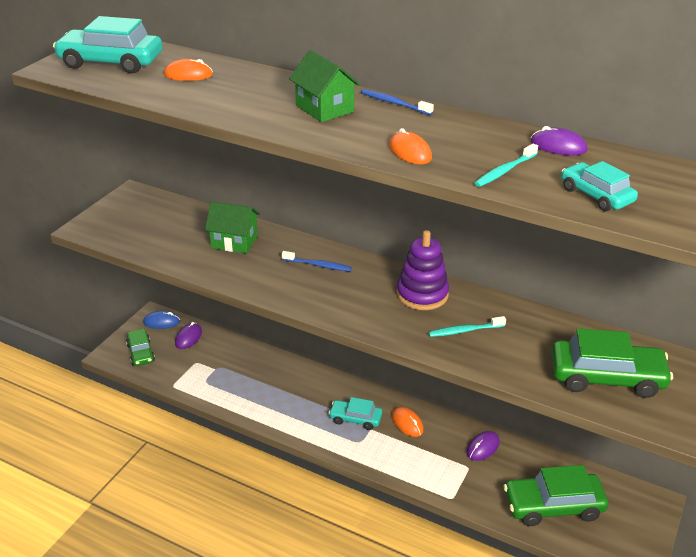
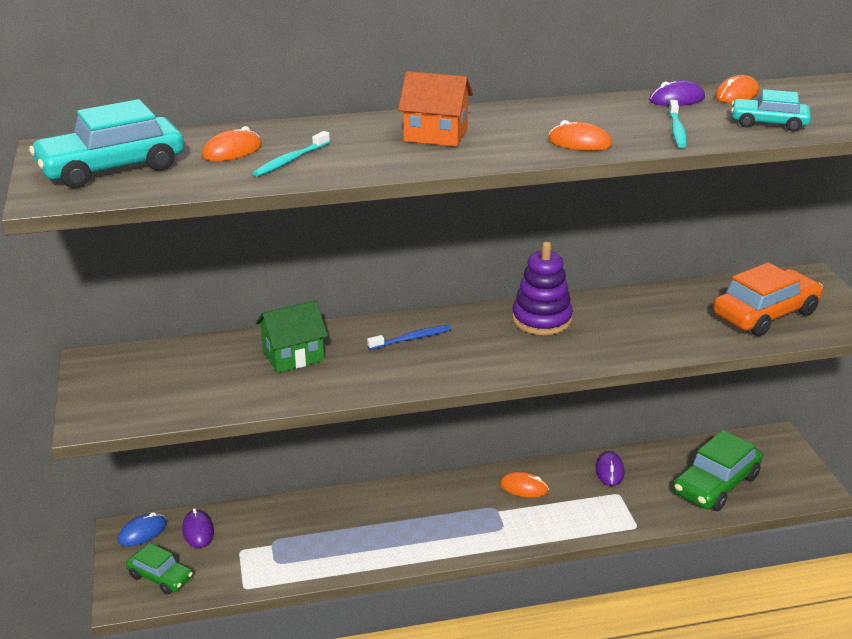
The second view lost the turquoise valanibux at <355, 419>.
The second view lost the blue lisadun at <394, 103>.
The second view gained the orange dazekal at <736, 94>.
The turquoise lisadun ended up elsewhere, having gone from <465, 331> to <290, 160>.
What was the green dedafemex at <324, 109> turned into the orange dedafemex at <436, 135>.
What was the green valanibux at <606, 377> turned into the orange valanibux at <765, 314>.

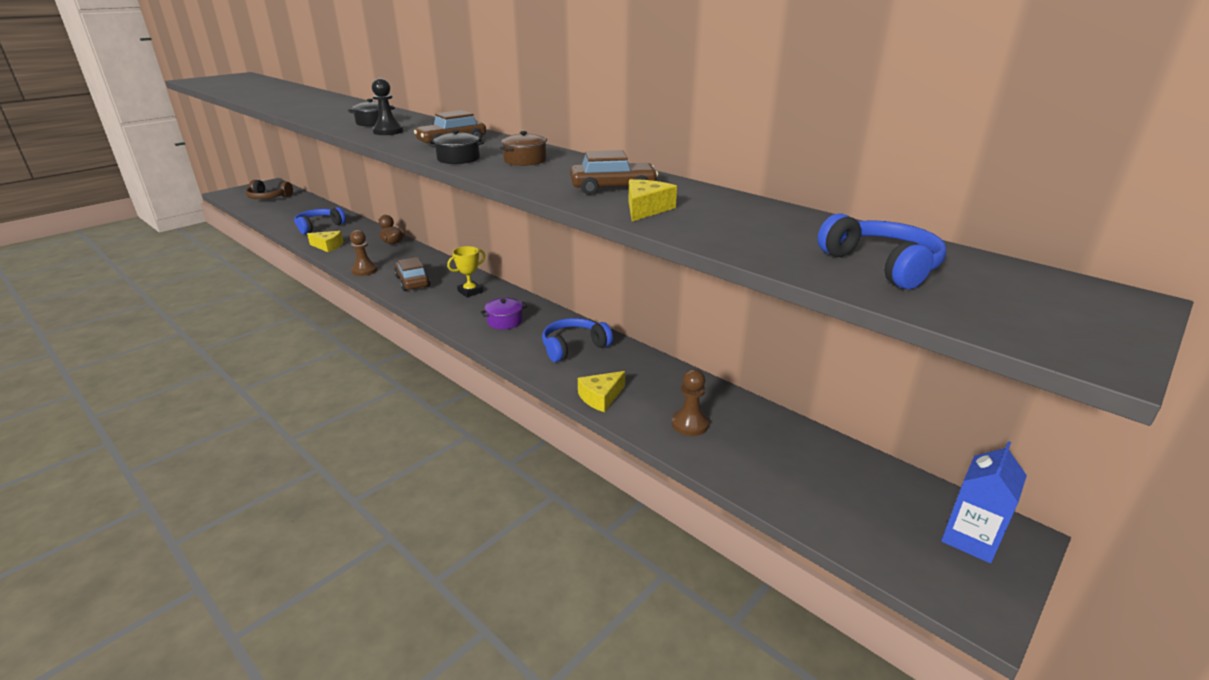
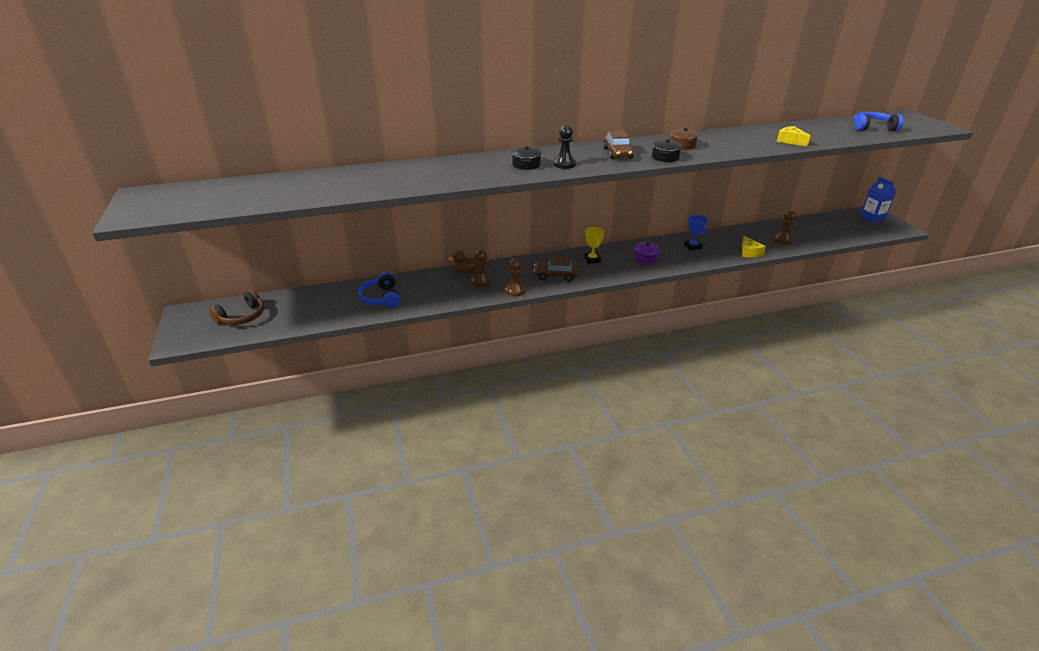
The second view lost the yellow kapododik at <328, 246>.
The second view lost the brown valanibux at <613, 188>.
The second view gained the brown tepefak at <481, 281>.
Where the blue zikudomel stood at <573, 347>, the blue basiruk came to stand at <693, 246>.

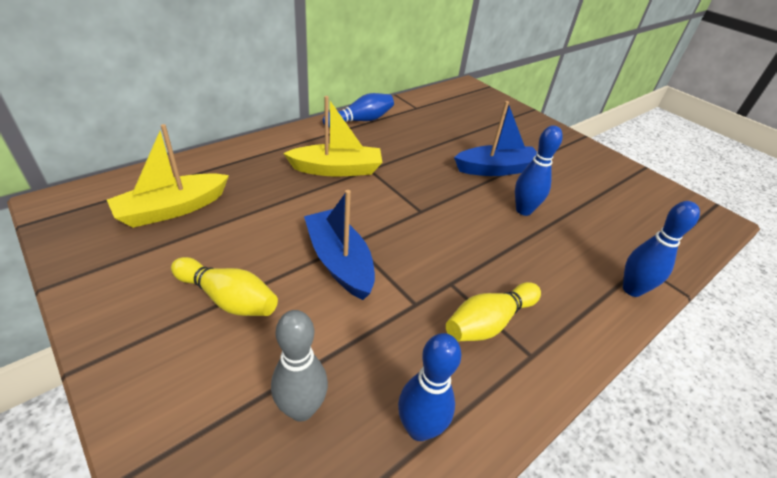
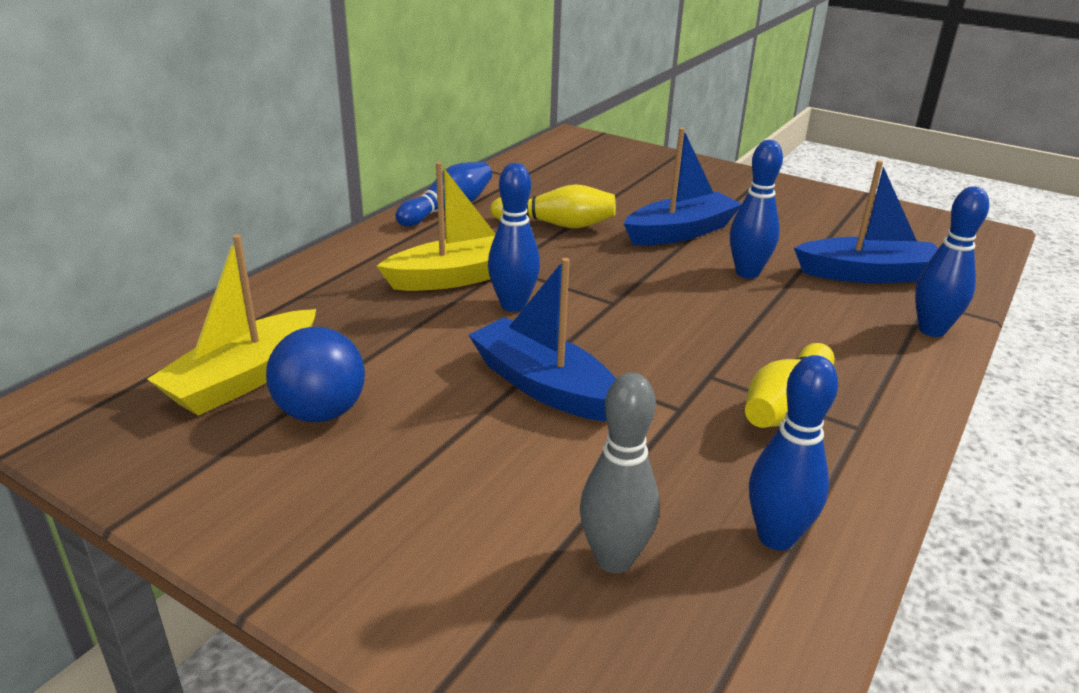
The second view gained the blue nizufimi at <321, 412>.
The second view gained the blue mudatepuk at <513, 305>.
The second view gained the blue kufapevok at <867, 274>.
The yellow mudatepuk ended up elsewhere, having gone from <228, 298> to <557, 224>.

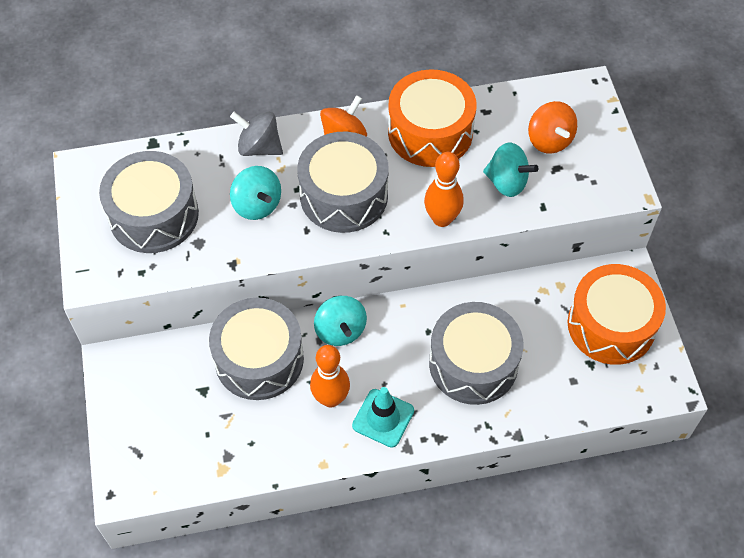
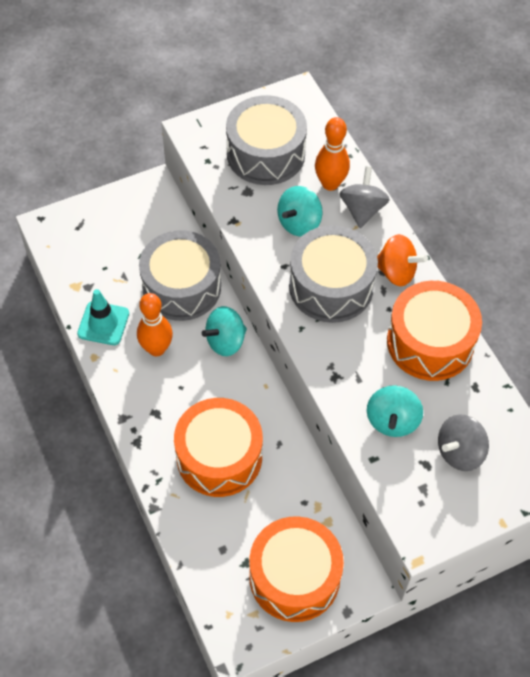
The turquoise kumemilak ended up elsewhere, having gone from <383, 418> to <103, 323>.
The orange mudatepuk ended up elsewhere, having gone from <442, 219> to <330, 184>.
What was the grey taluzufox at <473, 363> turned into the orange taluzufox at <219, 456>.
What was the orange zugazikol at <549, 140> turned into the grey zugazikol at <459, 452>.

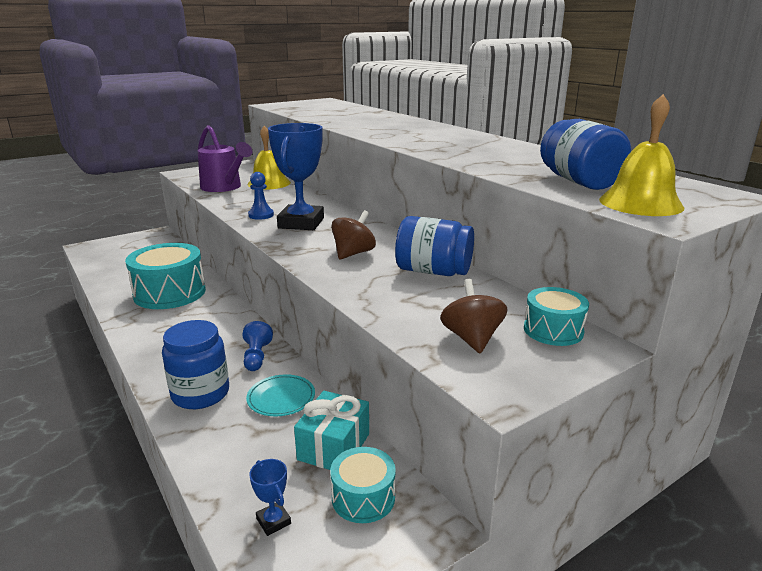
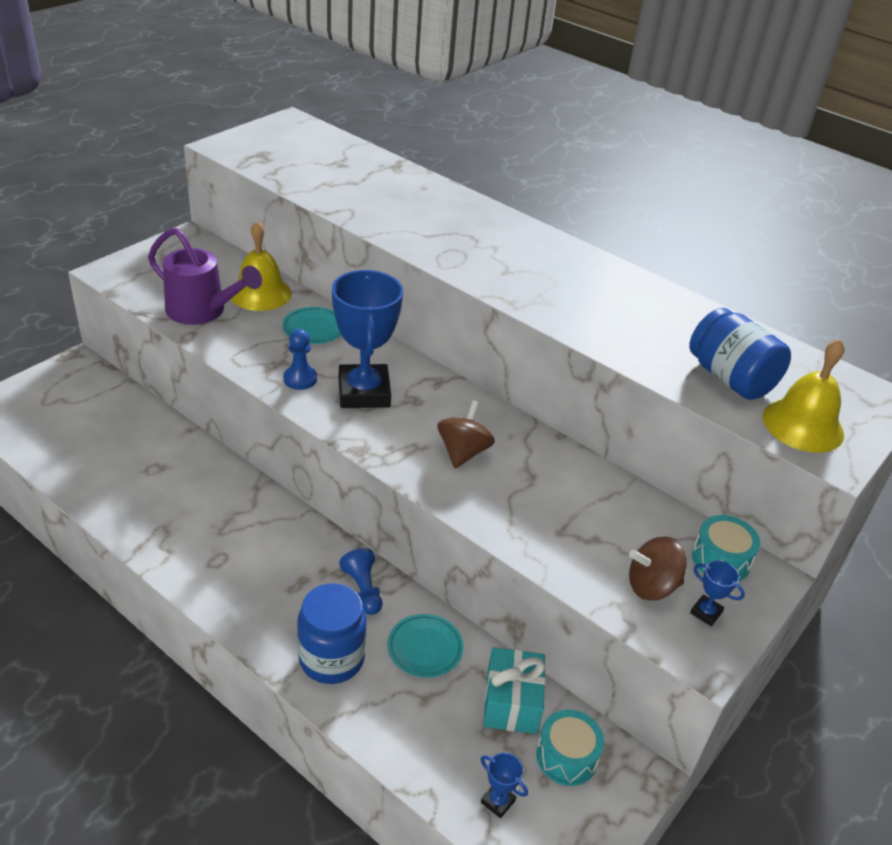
The second view lost the turquoise taluzufox at <170, 293>.
The second view lost the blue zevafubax at <433, 271>.
The second view gained the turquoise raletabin at <314, 328>.
The second view gained the blue basiruk at <706, 612>.
The brown zugazikol at <472, 339> ended up facing another way, 75 degrees counterclockwise from before.

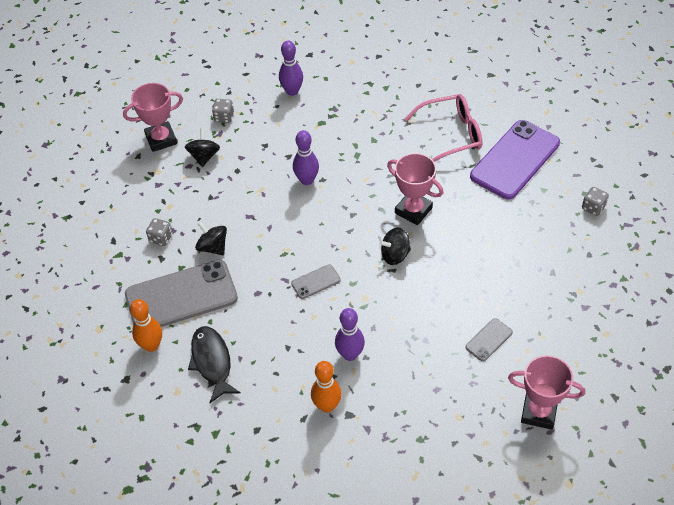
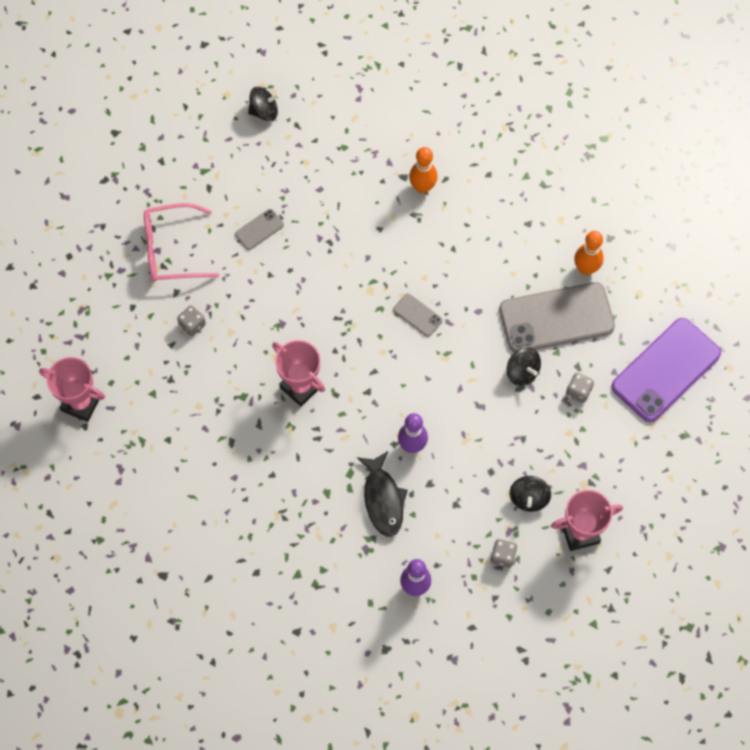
The second view lost the purple mudatepuk at <350, 354>.
The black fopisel ended up elsewhere, having gone from <212, 362> to <383, 499>.
The black zugazikol ended up elsewhere, having gone from <395, 255> to <264, 111>.
The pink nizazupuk ended up elsewhere, having gone from <450, 135> to <172, 250>.
The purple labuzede ended up elsewhere, having gone from <515, 160> to <665, 370>.
The pink basiruk ended up elsewhere, having gone from <539, 412> to <81, 403>.
The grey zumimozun ended up elsewhere, having gone from <593, 207> to <192, 325>.
The grey labuzede at <315, 282> ended up facing another way, 60 degrees clockwise from before.

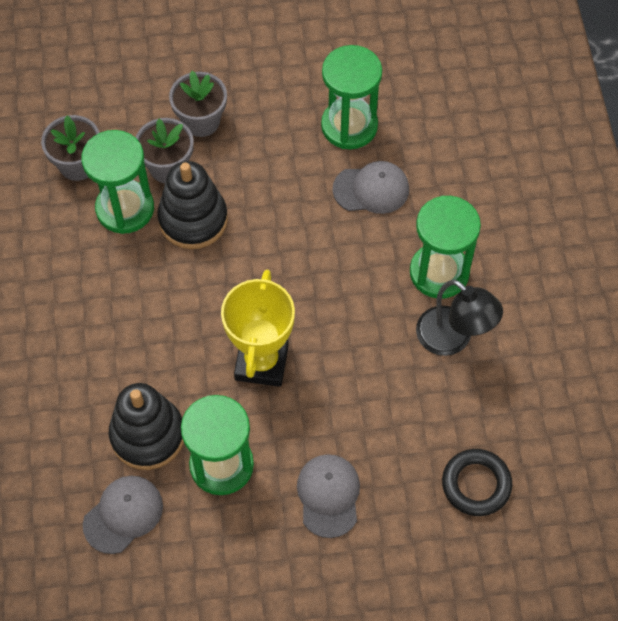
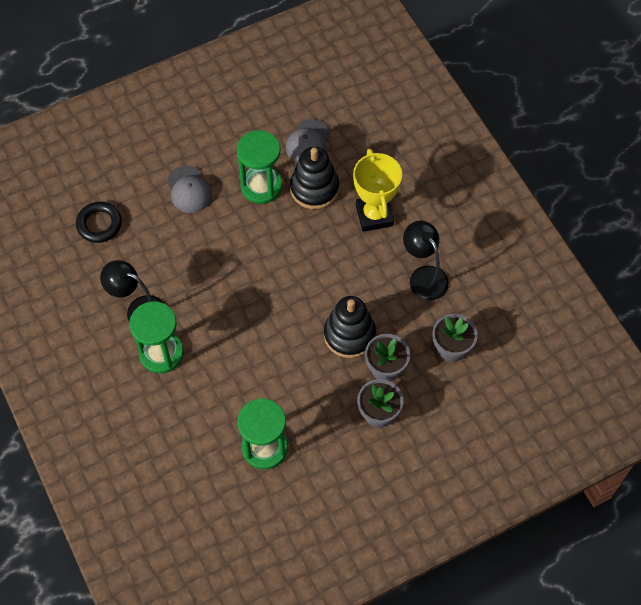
The second view lost the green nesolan at <125, 208>.
The second view lost the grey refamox at <371, 189>.
The second view gained the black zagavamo at <424, 276>.
The yellow basiruk ended up elsewhere, having gone from <261, 362> to <374, 215>.

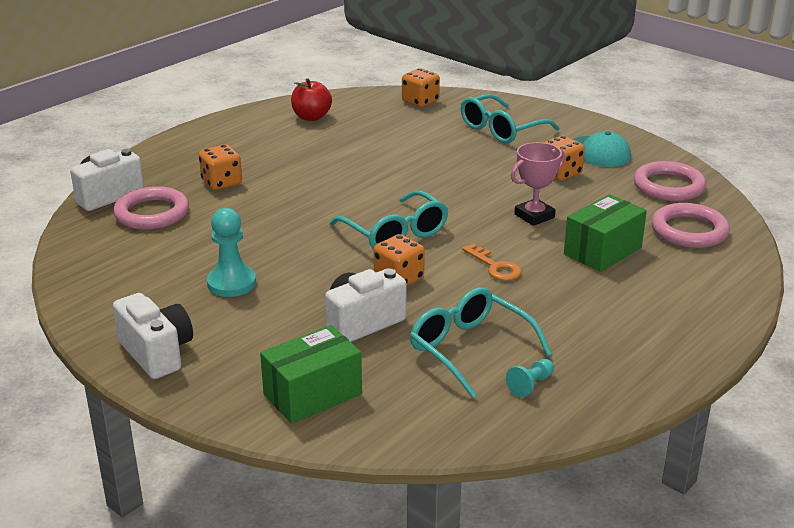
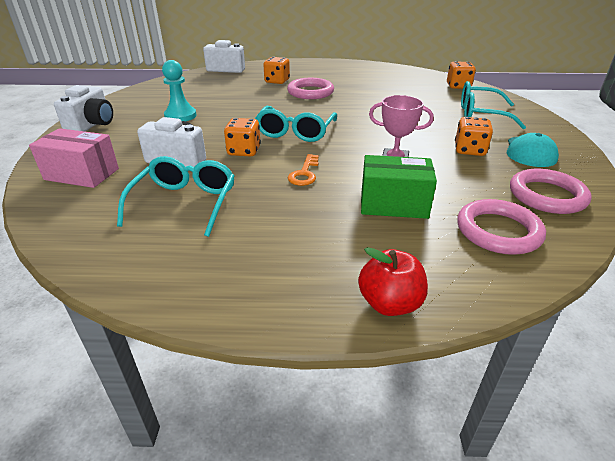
The second view lost the turquoise tepefak at <530, 385>.
The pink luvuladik ended up elsewhere, having gone from <152, 213> to <310, 92>.
The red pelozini ended up elsewhere, having gone from <311, 117> to <390, 303>.
What was the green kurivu at <312, 394> turned into the pink kurivu at <82, 174>.

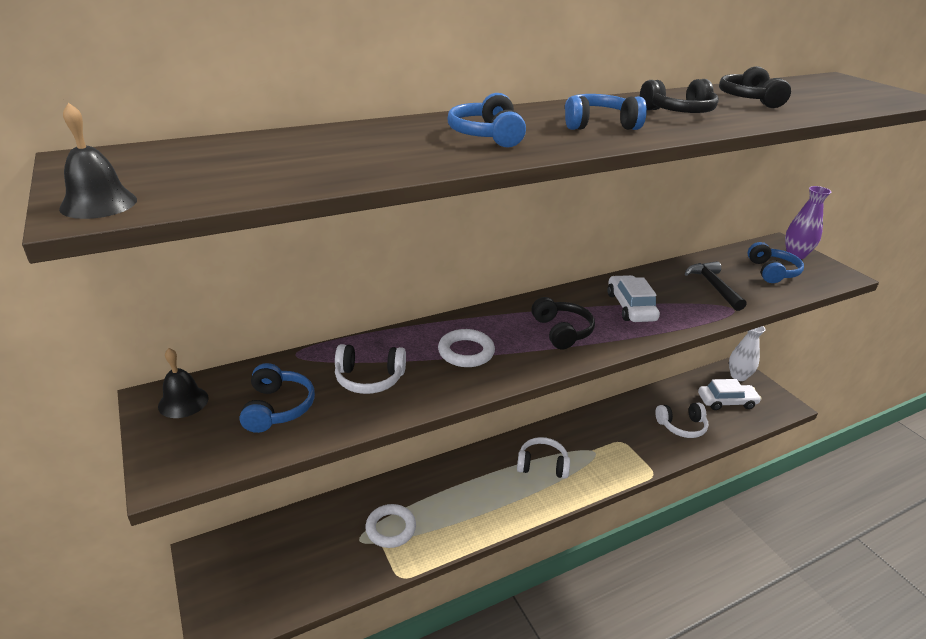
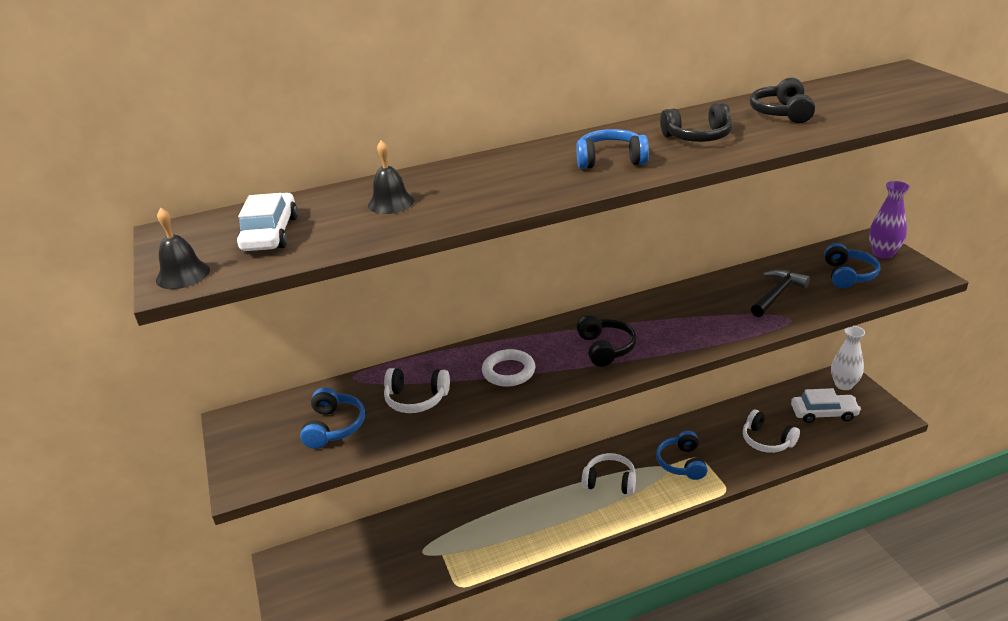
The second view lost the white luvuladik at <391, 528>.
The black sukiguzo ended up elsewhere, having gone from <183, 402> to <391, 203>.
The blue zikudomel ended up elsewhere, having gone from <487, 135> to <681, 463>.
The white valanibux ended up elsewhere, having gone from <630, 307> to <270, 233>.
The white zikudomel at <681, 426> ended up facing another way, 45 degrees clockwise from before.
The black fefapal at <713, 286> ended up facing another way, 45 degrees clockwise from before.

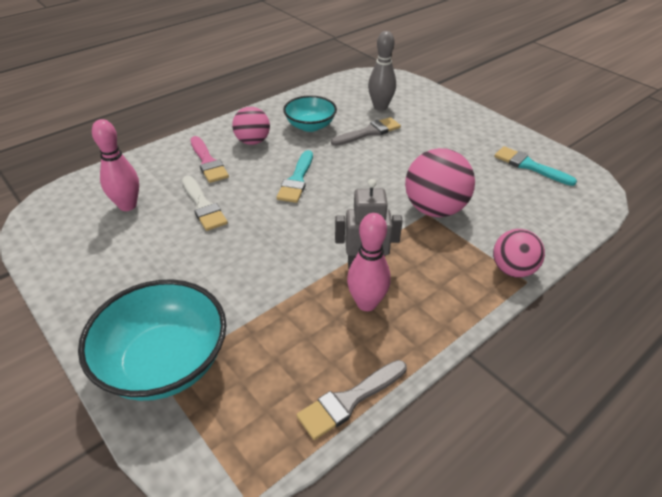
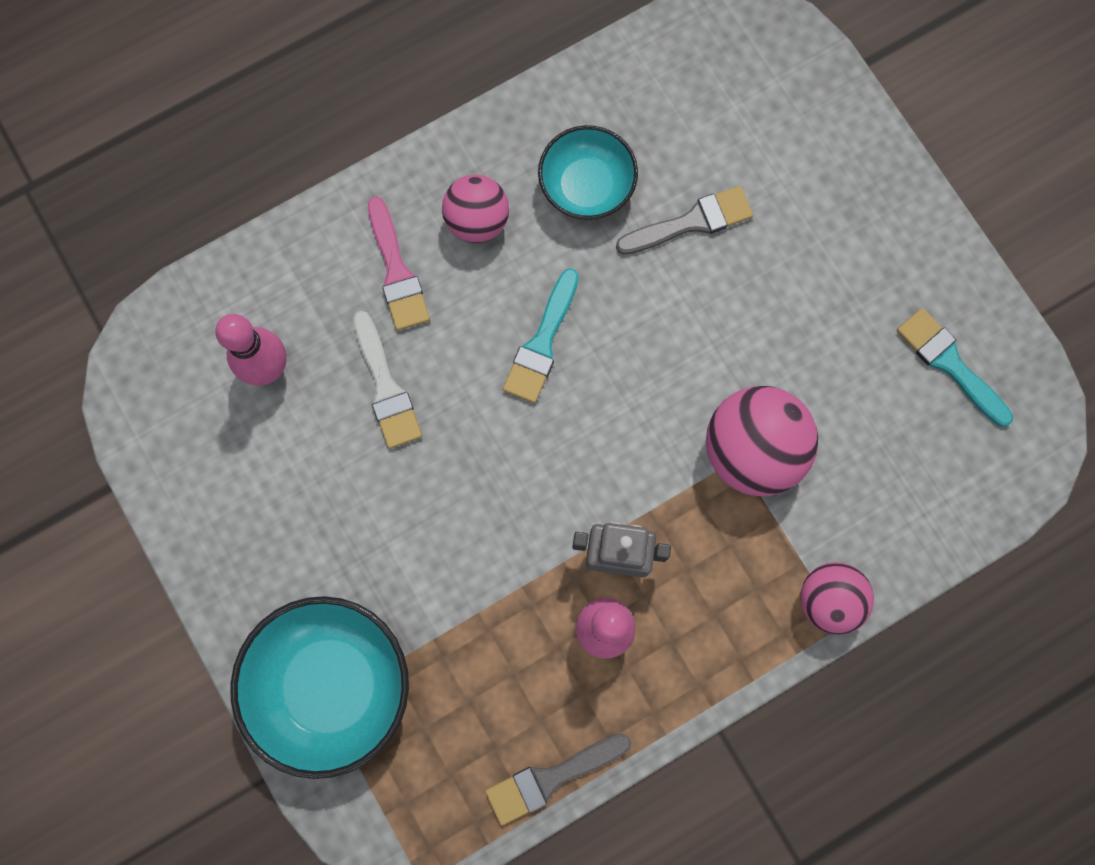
The second view lost the grey mudatepuk at <380, 107>.

